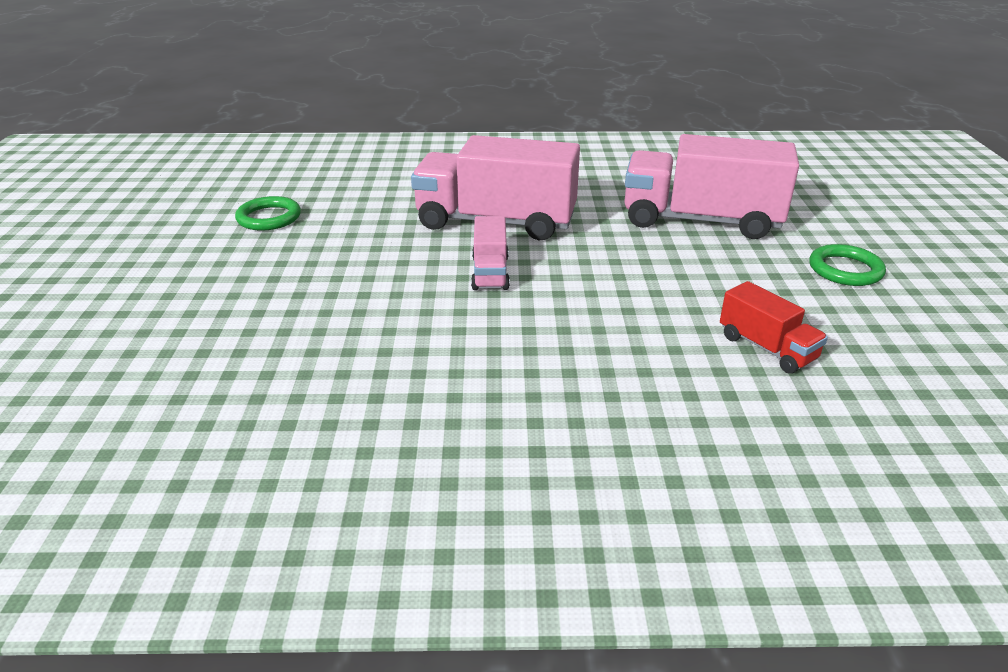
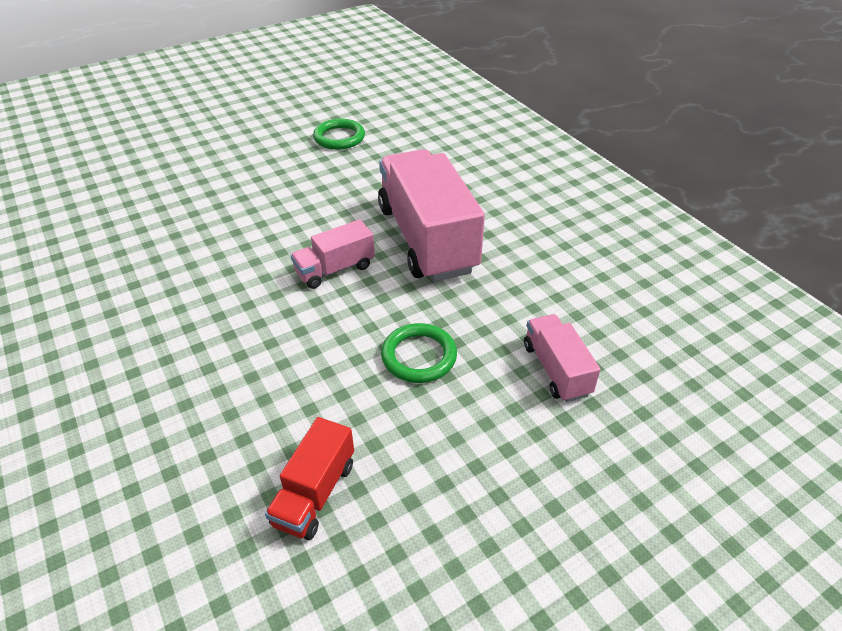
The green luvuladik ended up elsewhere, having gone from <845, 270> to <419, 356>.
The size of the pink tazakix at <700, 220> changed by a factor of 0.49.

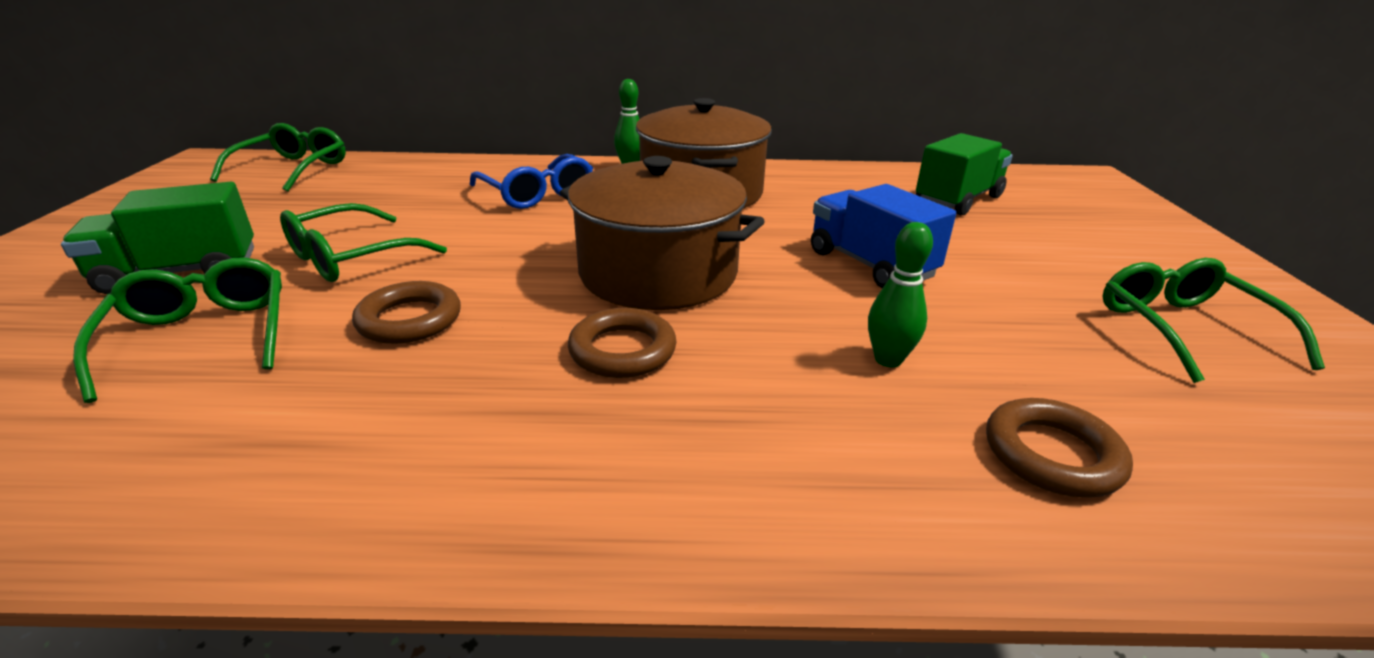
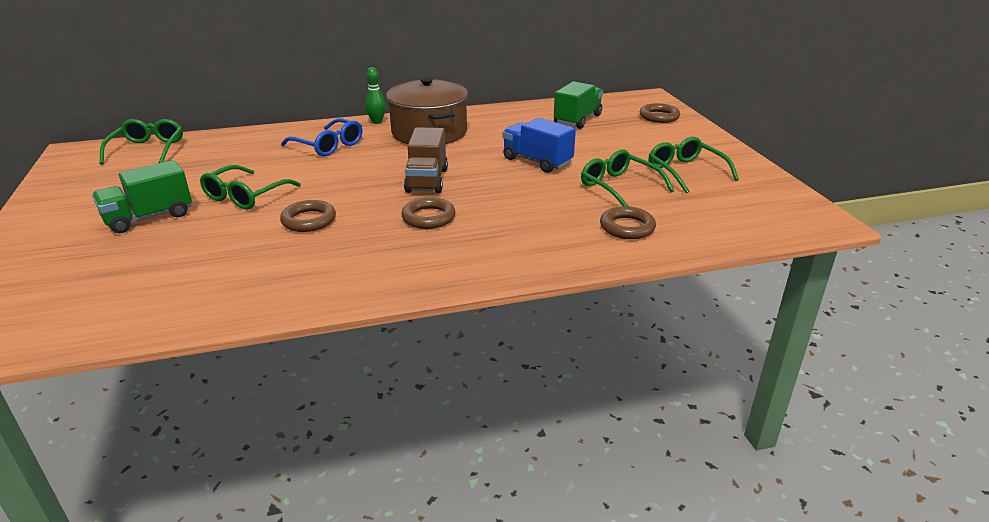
The second view lost the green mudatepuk at <888, 359>.
The second view gained the brown luvuladik at <659, 117>.
The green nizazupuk ended up elsewhere, having gone from <202, 337> to <619, 187>.
Where the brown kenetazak stood at <658, 273>, the brown tazakix came to stand at <427, 180>.

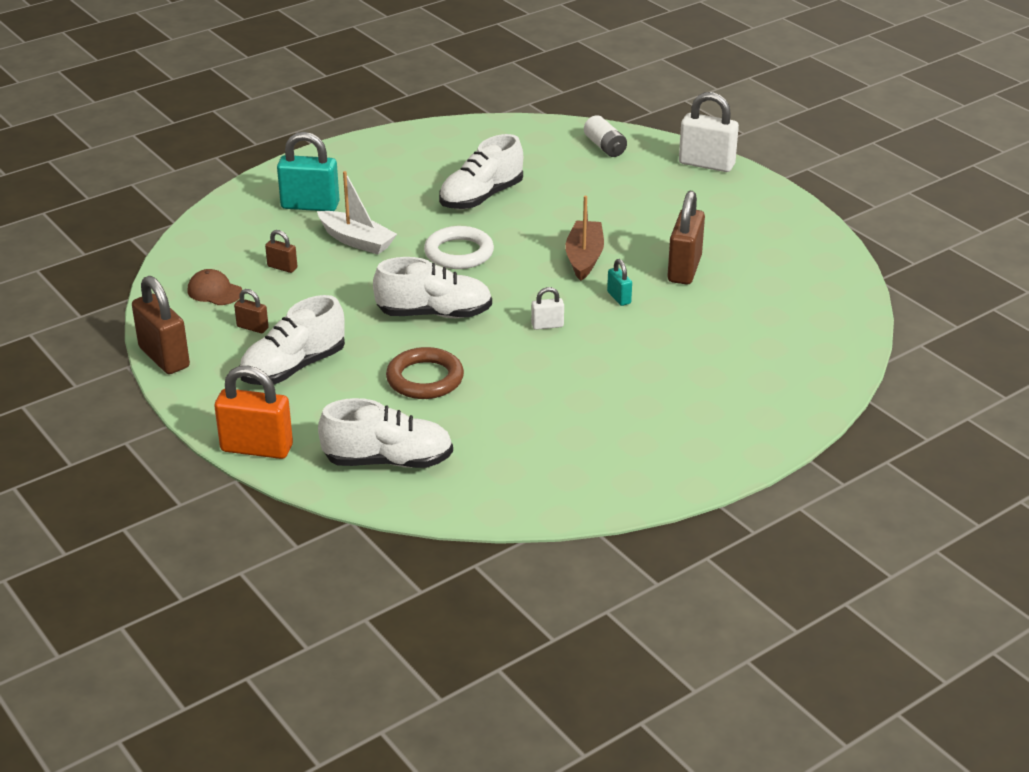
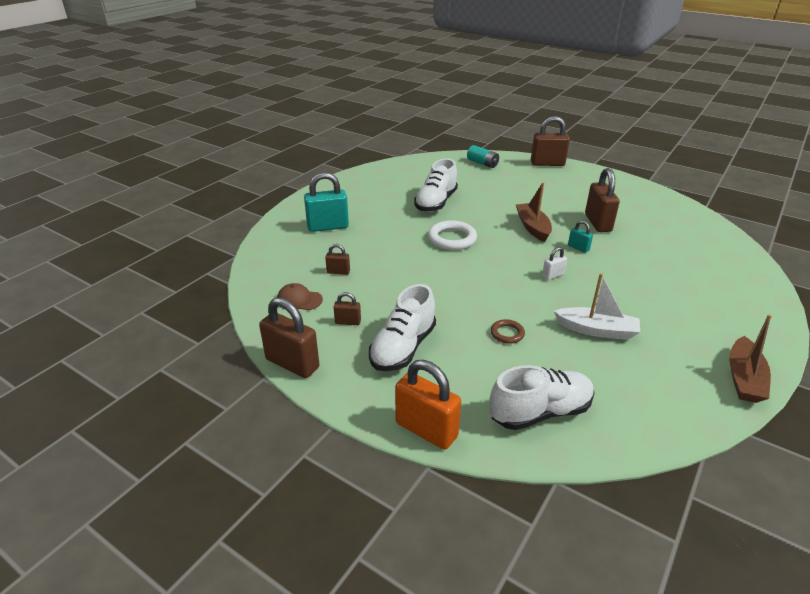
The second view lost the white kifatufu at <434, 314>.
The second view gained the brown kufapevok at <744, 378>.
The white kufapevok ended up elsewhere, having gone from <357, 241> to <597, 330>.
What was the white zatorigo at <605, 147> turned into the turquoise zatorigo at <482, 163>.
What was the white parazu at <706, 164> turned into the brown parazu at <547, 163>.
The orange parazu at <257, 448> ended up facing another way, 45 degrees clockwise from before.
The size of the brown luvuladik at <425, 379> changed by a factor of 0.56.

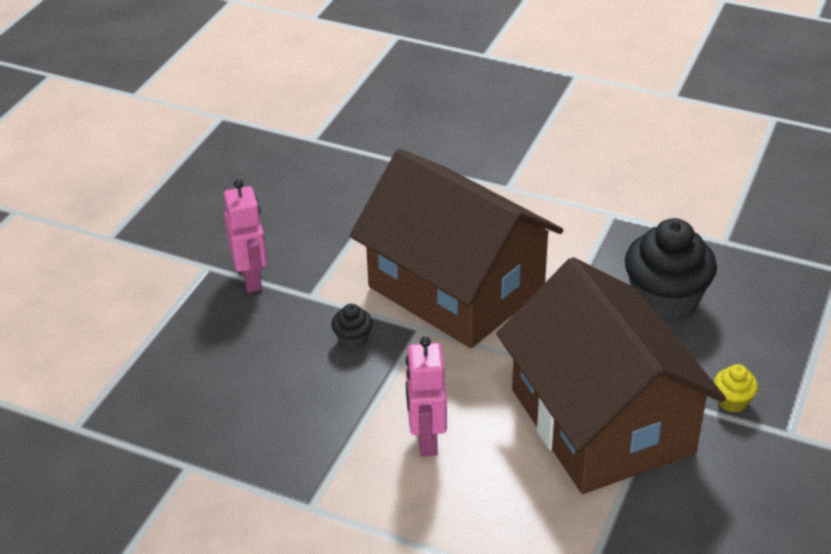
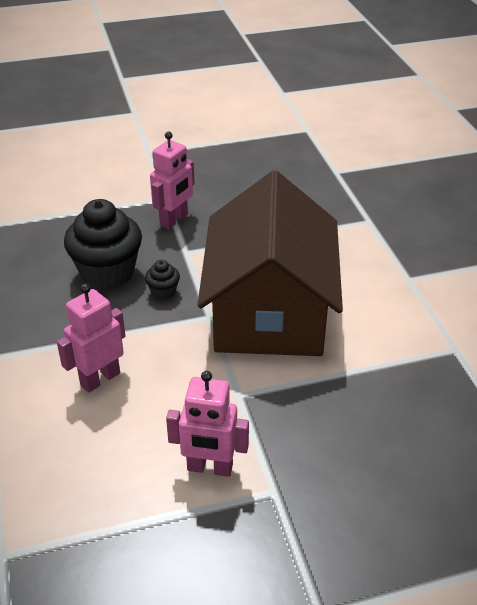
The second view lost the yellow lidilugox at <732, 401>.
The black lidilugox ended up elsewhere, having gone from <665, 302> to <108, 273>.
Where the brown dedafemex stood at <602, 421>, the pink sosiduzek came to stand at <209, 468>.

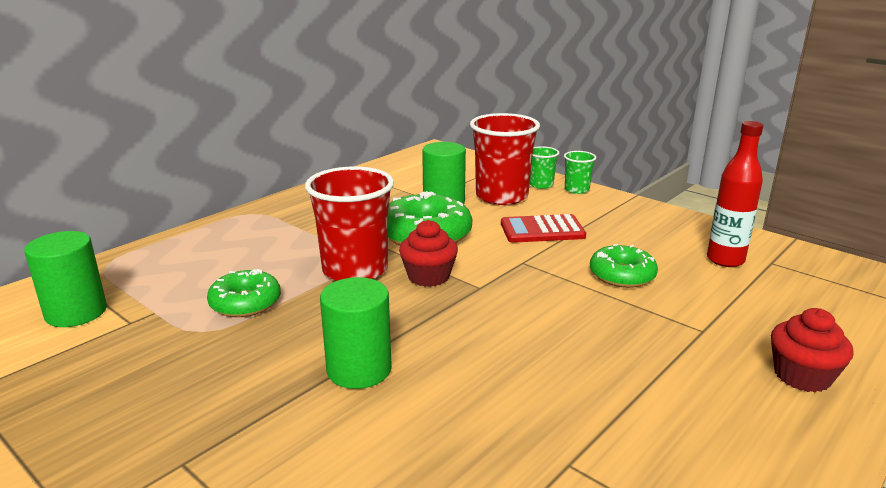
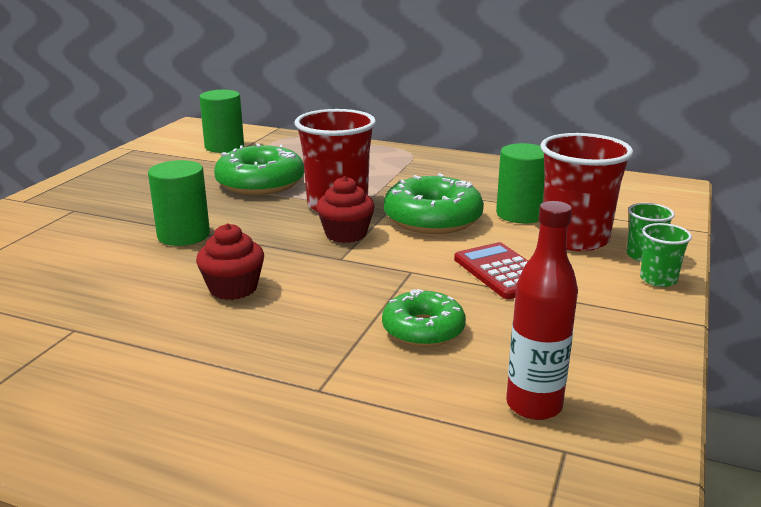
The red lidilugox ended up elsewhere, having gone from <802, 376> to <233, 288>.
The size of the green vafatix at <245, 303> changed by a factor of 1.58.

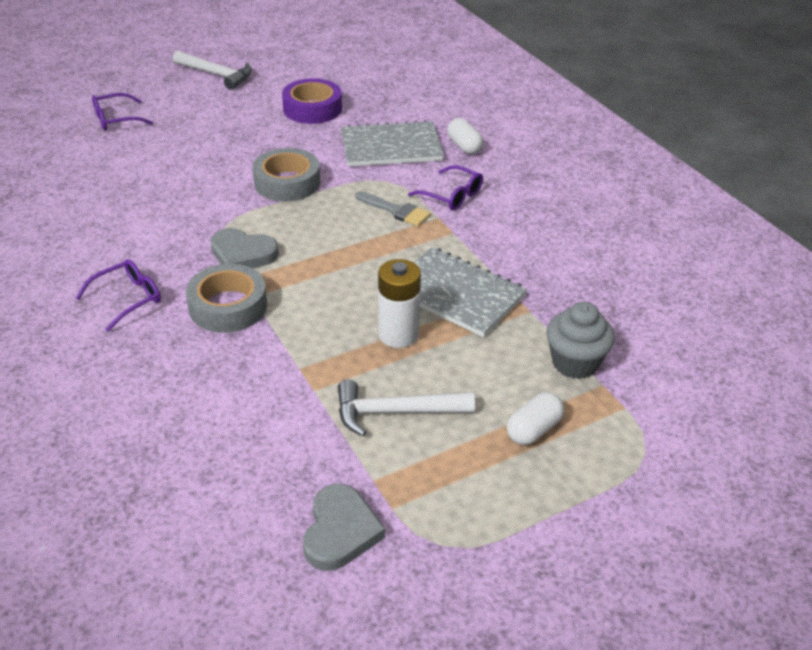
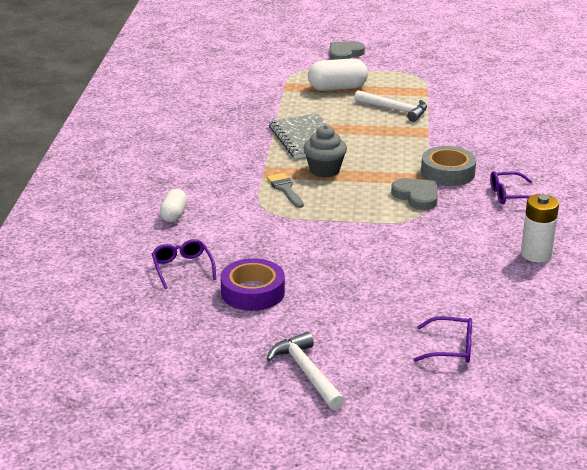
The second view lost the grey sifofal at <287, 183>.
The second view lost the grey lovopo at <391, 147>.
The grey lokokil ended up elsewhere, having gone from <340, 531> to <344, 54>.
The white zatorigo ended up elsewhere, having gone from <398, 335> to <536, 254>.
The purple nizazupuk ended up elsewhere, having gone from <452, 196> to <182, 268>.
The grey lidilugox ended up elsewhere, having gone from <575, 363> to <324, 170>.
The size of the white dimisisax at <533, 429> changed by a factor of 1.66.

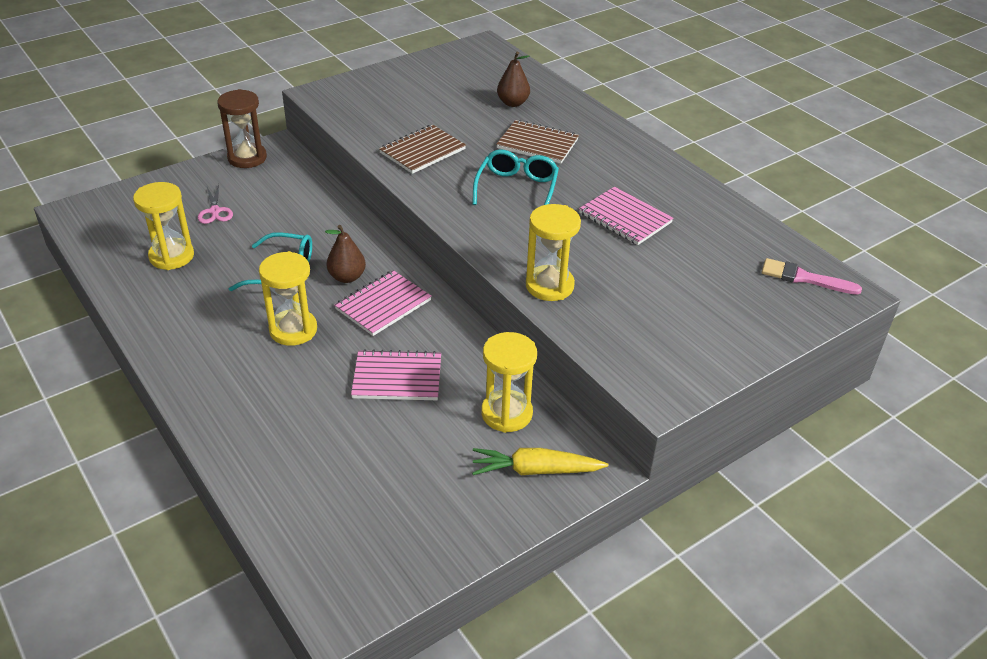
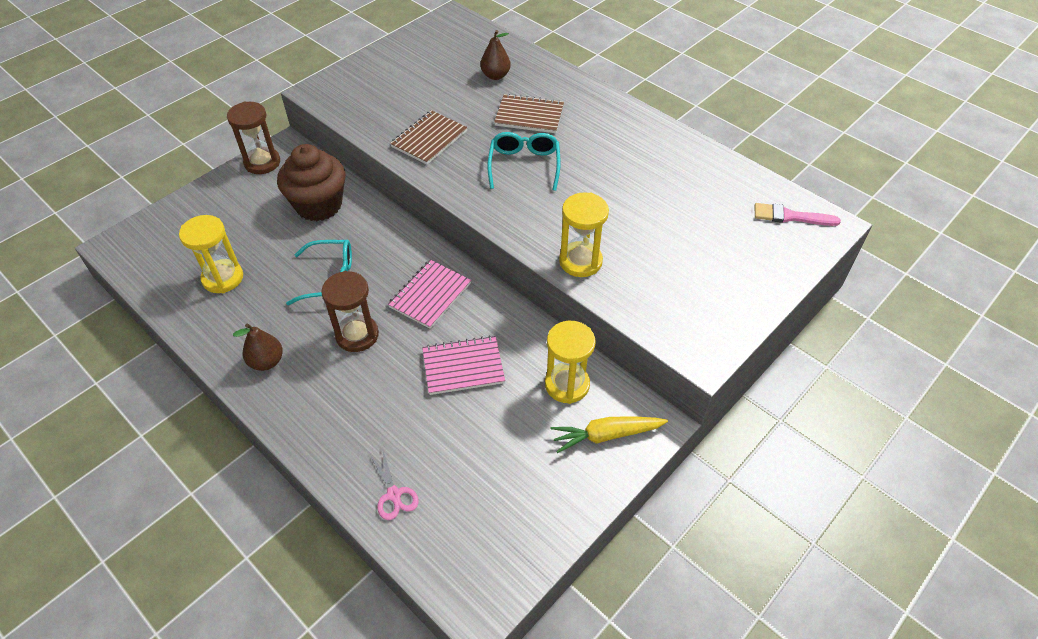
The second view lost the pink lovopo at <625, 218>.
The second view gained the brown lidilugox at <319, 205>.
The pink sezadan ended up elsewhere, having gone from <215, 211> to <394, 494>.
The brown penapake ended up elsewhere, having gone from <347, 277> to <267, 362>.
What was the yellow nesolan at <293, 330> turned into the brown nesolan at <357, 335>.

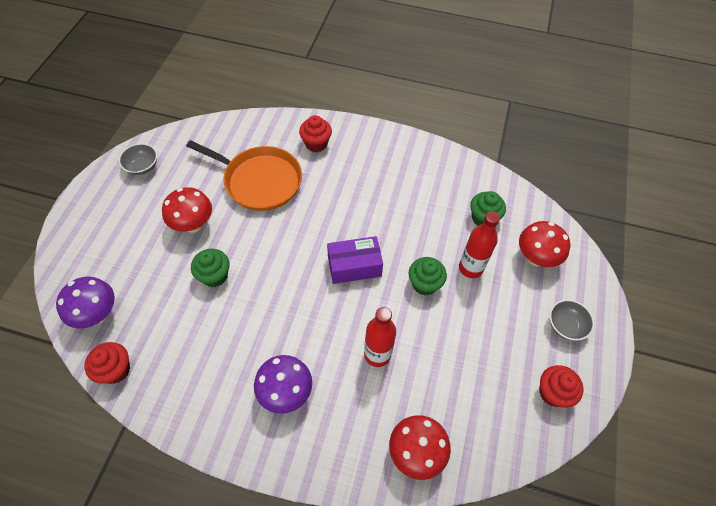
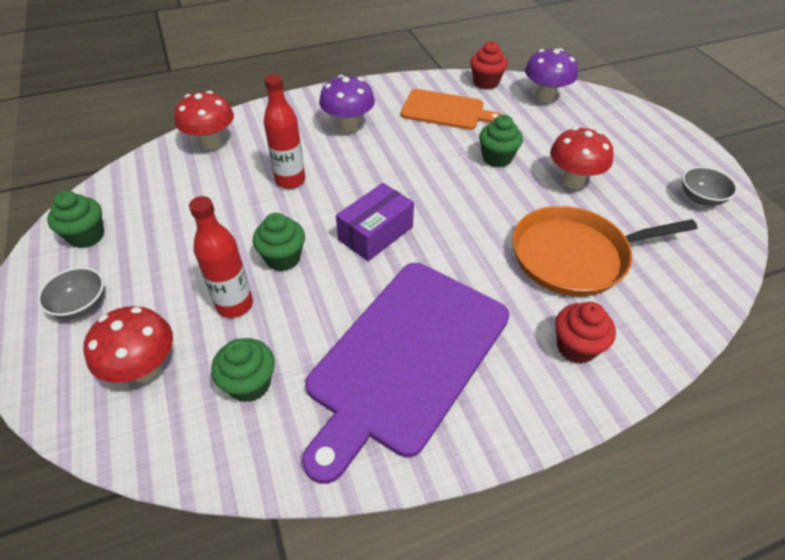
The second view gained the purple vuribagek at <406, 357>.
The second view gained the orange vuribagek at <446, 110>.
What was the red lidilugox at <553, 392> turned into the green lidilugox at <87, 236>.

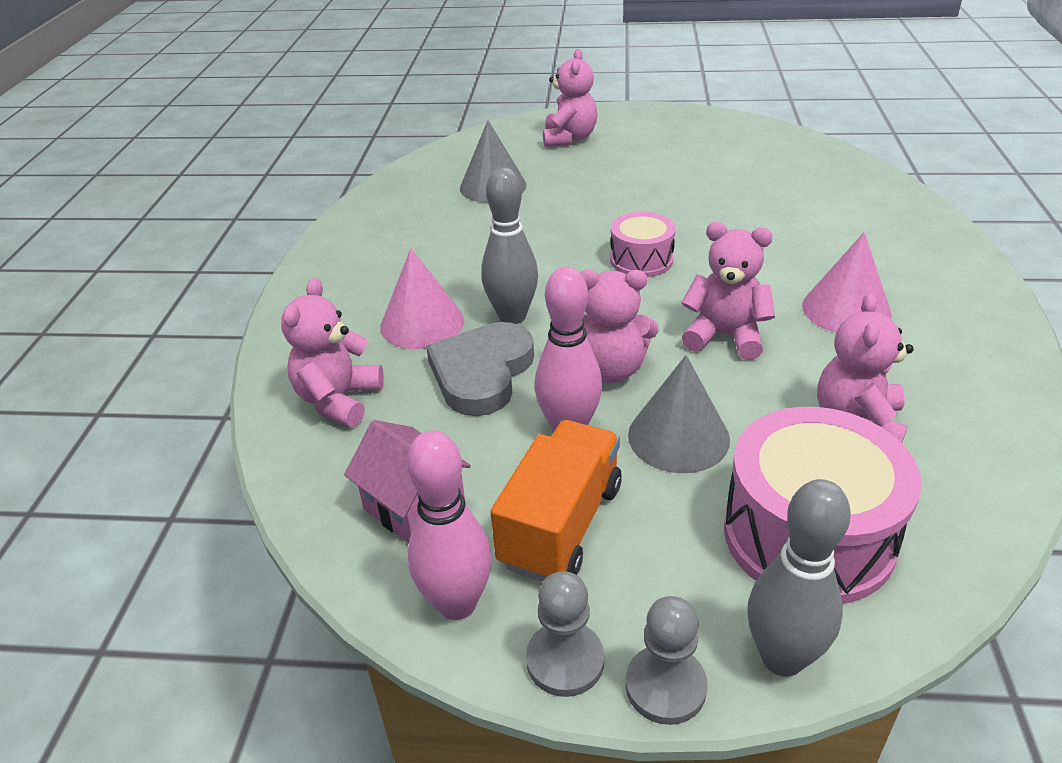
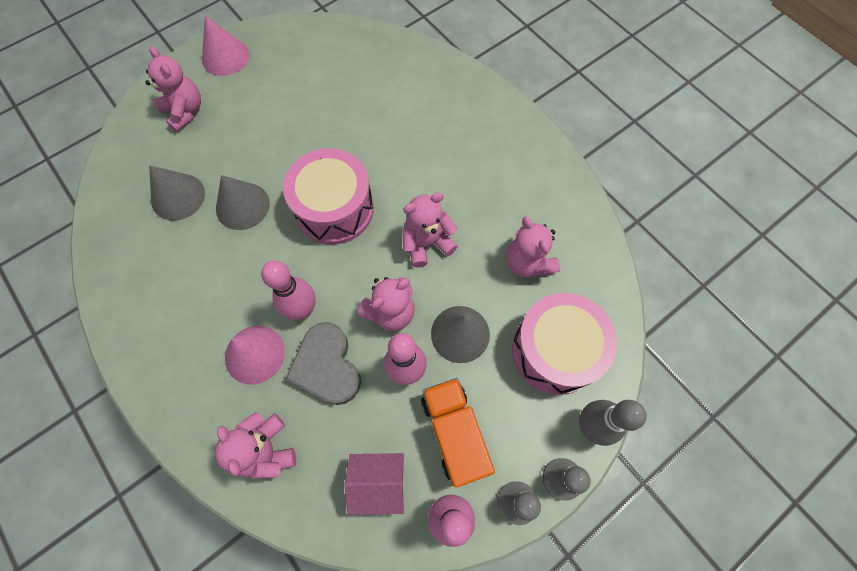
The second view gained the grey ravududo at <242, 206>.
The pink ravududo ended up elsewhere, having gone from <846, 309> to <225, 57>.
What was the grey mudatepuk at <512, 316> turned into the pink mudatepuk at <303, 309>.
The size of the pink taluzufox at <641, 260> changed by a factor of 1.80.

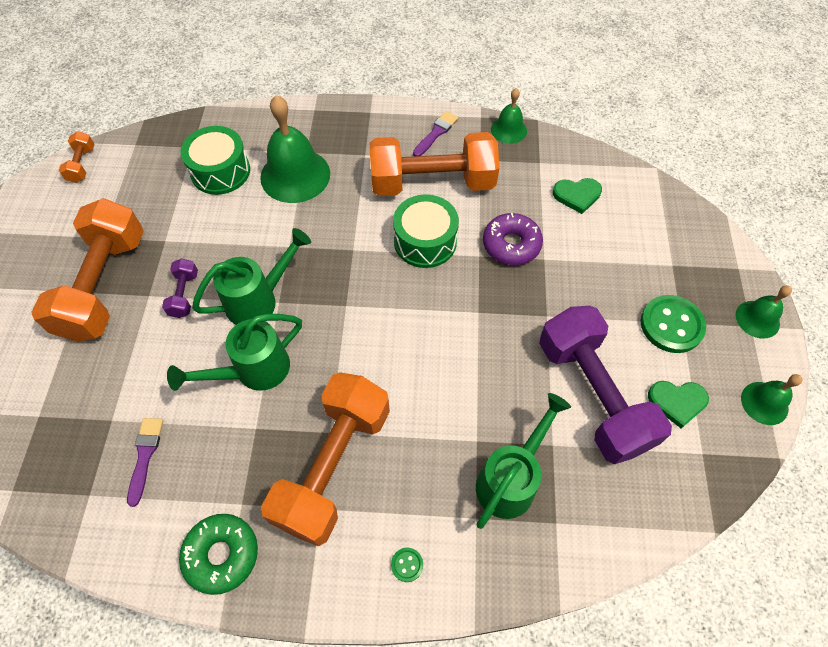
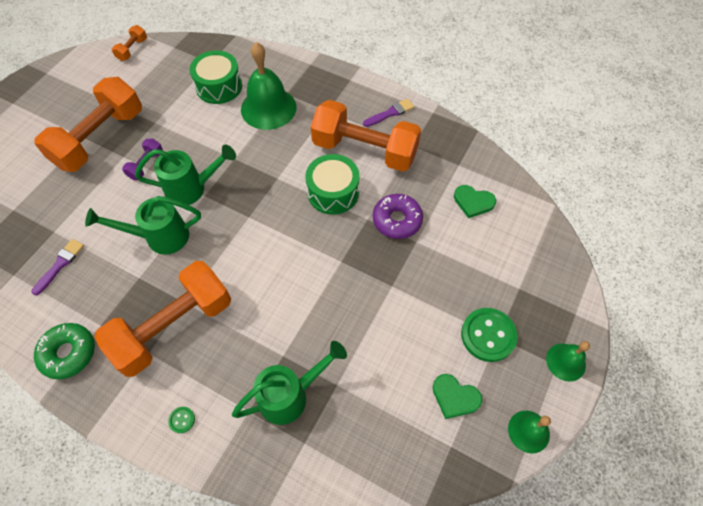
The second view lost the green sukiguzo at <508, 130>.
The second view lost the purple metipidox at <592, 395>.

